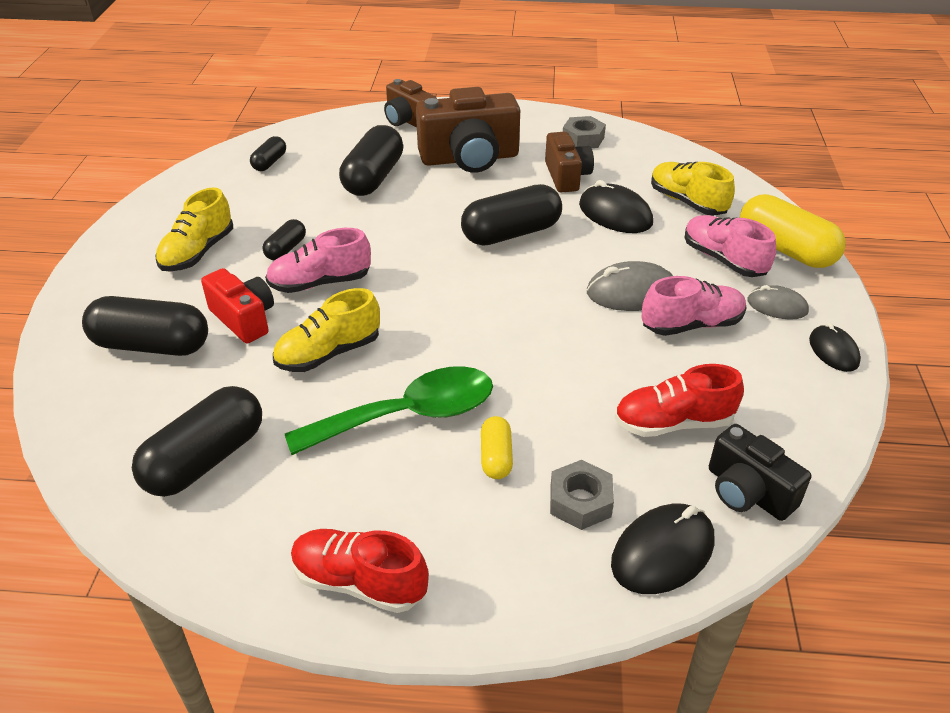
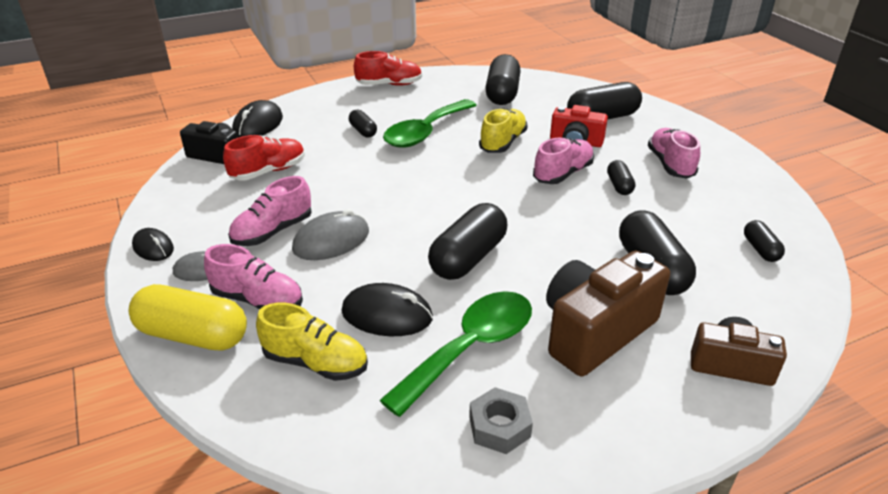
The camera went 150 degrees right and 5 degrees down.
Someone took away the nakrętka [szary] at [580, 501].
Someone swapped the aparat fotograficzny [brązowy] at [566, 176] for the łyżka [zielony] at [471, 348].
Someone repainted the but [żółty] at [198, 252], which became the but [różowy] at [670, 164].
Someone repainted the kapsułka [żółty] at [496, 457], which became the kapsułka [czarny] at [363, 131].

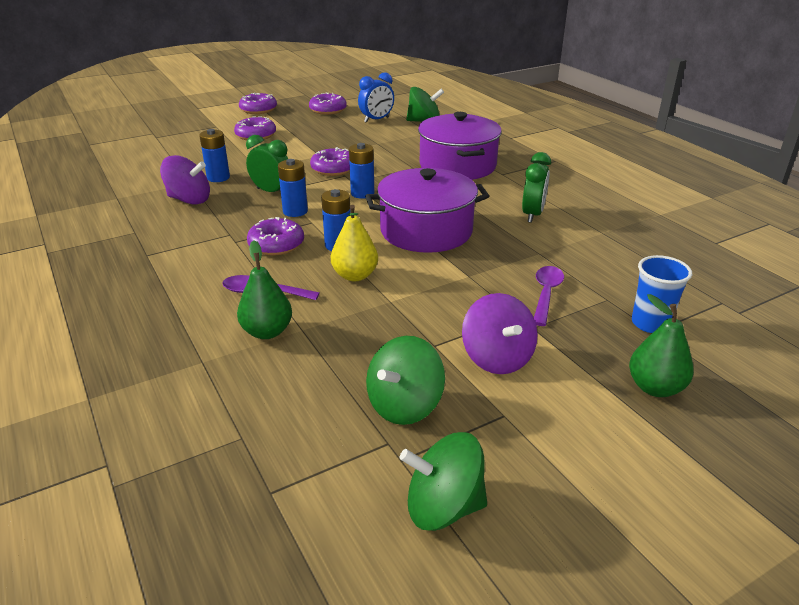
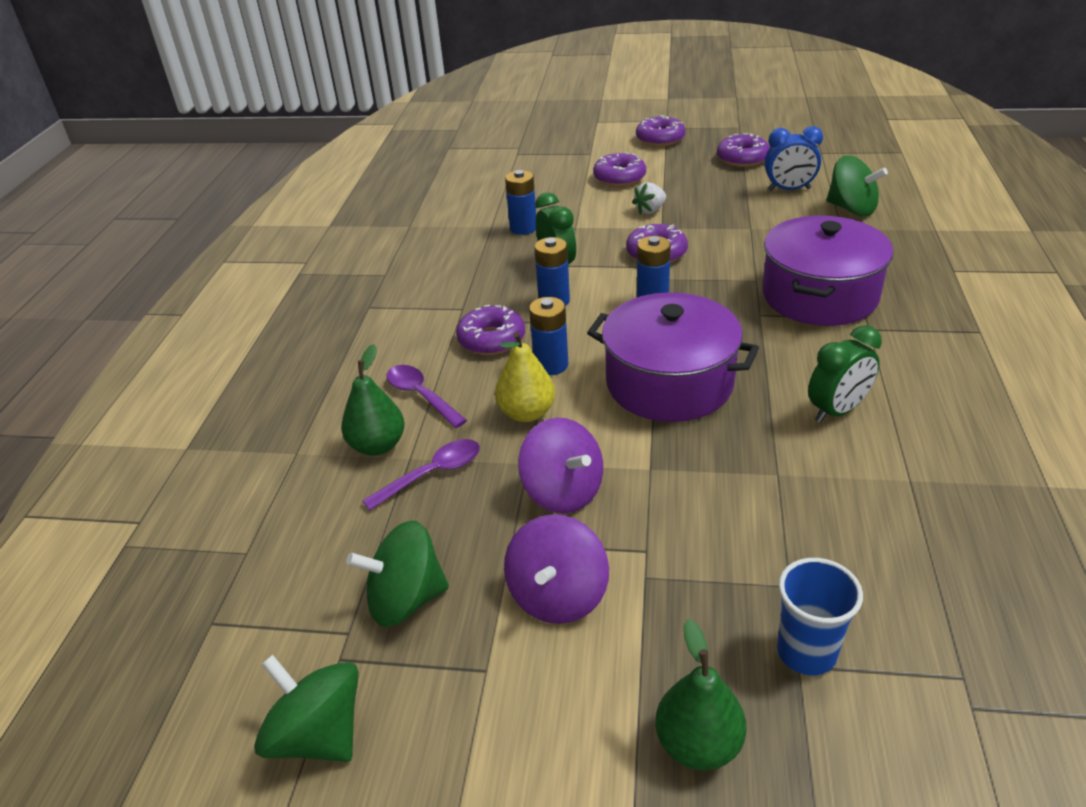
The camera went 40 degrees right and 5 degrees up.
Someone put down the truskawka [biały] at [650, 210].
Someone carried the bączek [fioletowy] from [189, 200] to [563, 492].
Someone carried the łyżka [fioletowy] from [546, 294] to [432, 474].

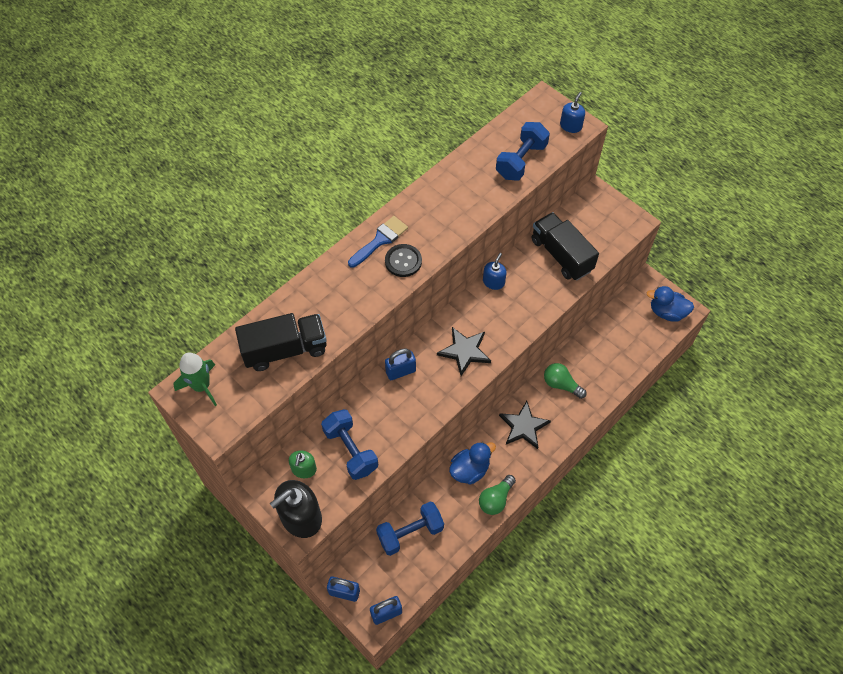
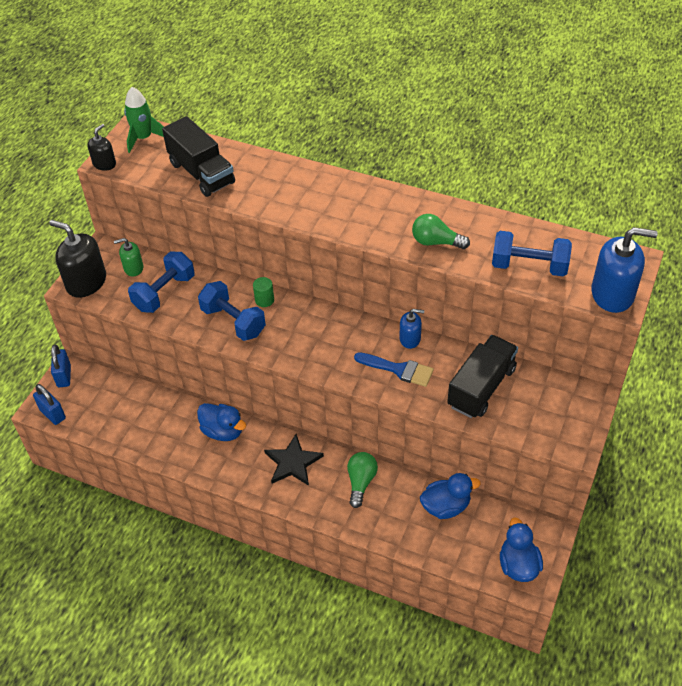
The camera went 70 degrees right and 10 degrees down.
Someone took away the guzik [czarny] at [403, 261].
Someone took away the gwiazda [czarny] at [464, 351].
Someone put down the dozownik mydła [czarny] at [104, 164].
Someone put down the kaczka [niebieski] at [446, 506].
Someone carried the pędzel [niebieski] from [380, 240] to [399, 369].
Someone carried the hantel [niebieski] from [410, 533] to [233, 321].
Someone carried the żarówka [zielony] from [495, 499] to [436, 242].
Someone swapped the kłódka [niebieski] at [400, 371] for the walec [zielony] at [264, 300].
Someone scaled the dozownik mydła [niebieski] at [570, 126] by 1.84.

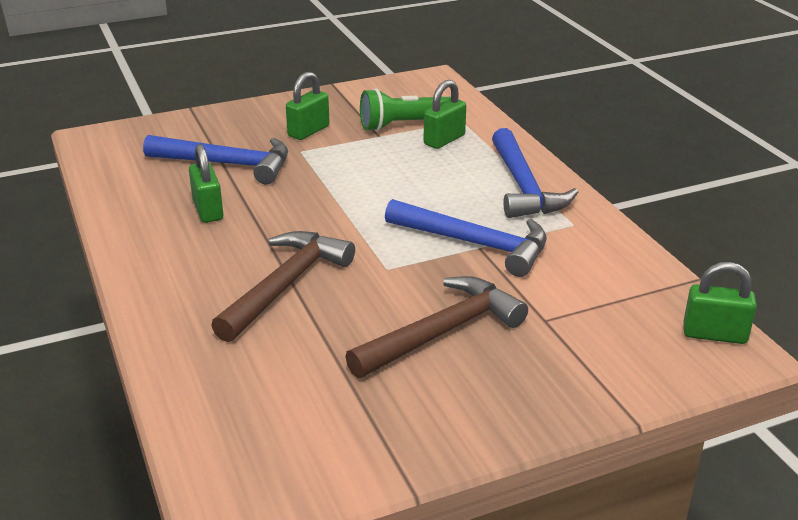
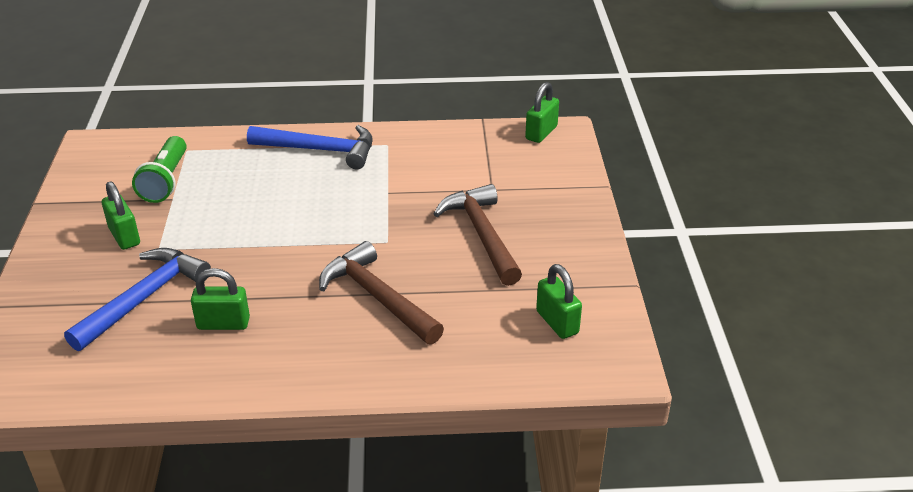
The camera went 70 degrees left and 5 degrees up.
Someone took away the młotek [niebieski] at [475, 244].
Someone carried the kłódka [zielony] from [444, 140] to [557, 322].

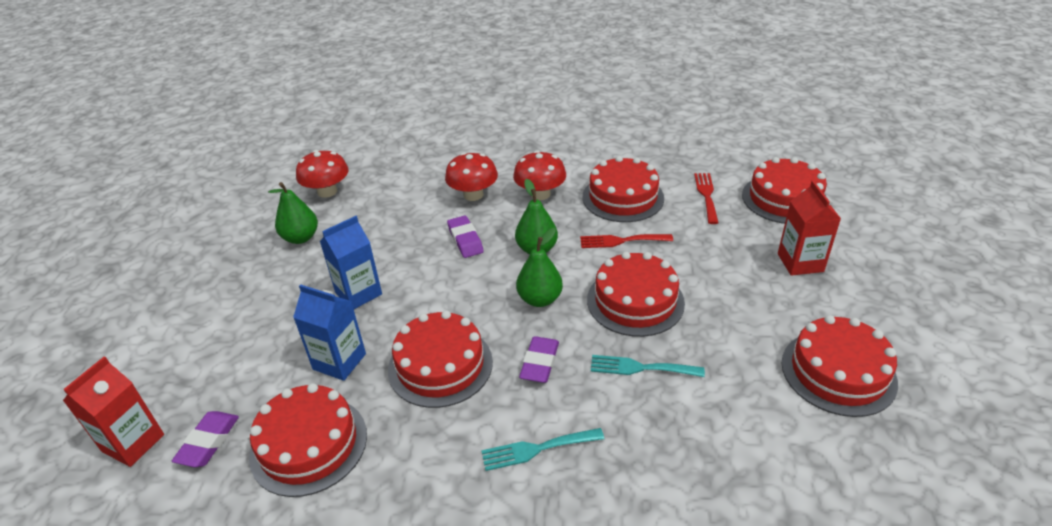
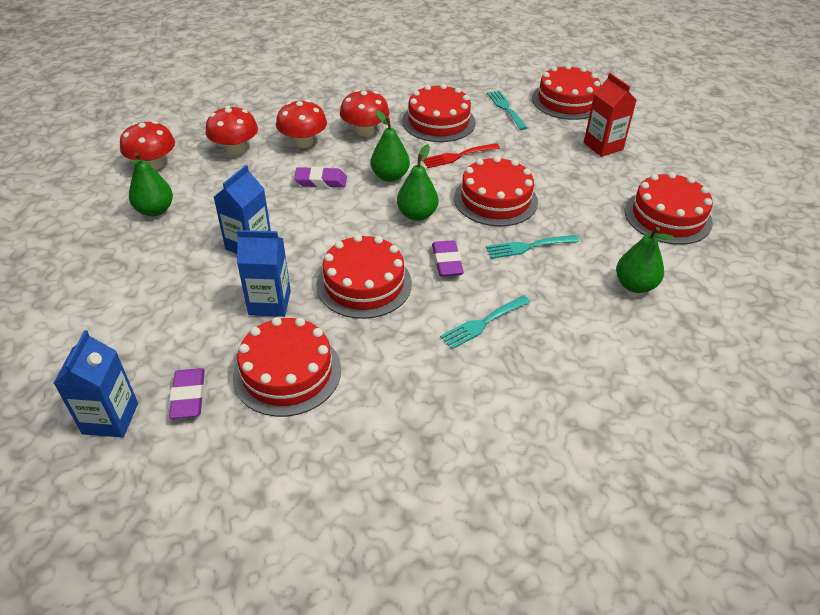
The camera went 25 degrees left and 5 degrees up.
Someone put down the grzyb [czerwony] at [235, 149].
Someone put down the gruszka [zielony] at [635, 285].
Someone repainted the karton mleka [czerwony] at [133, 443], which became the karton mleka [niebieski] at [110, 418].
Someone repainted the widelec [czerwony] at [706, 195], which became the widelec [turkusowy] at [506, 108].
Someone rotated the gumka do mazania [fioletowy] at [465, 240] by 45 degrees counterclockwise.

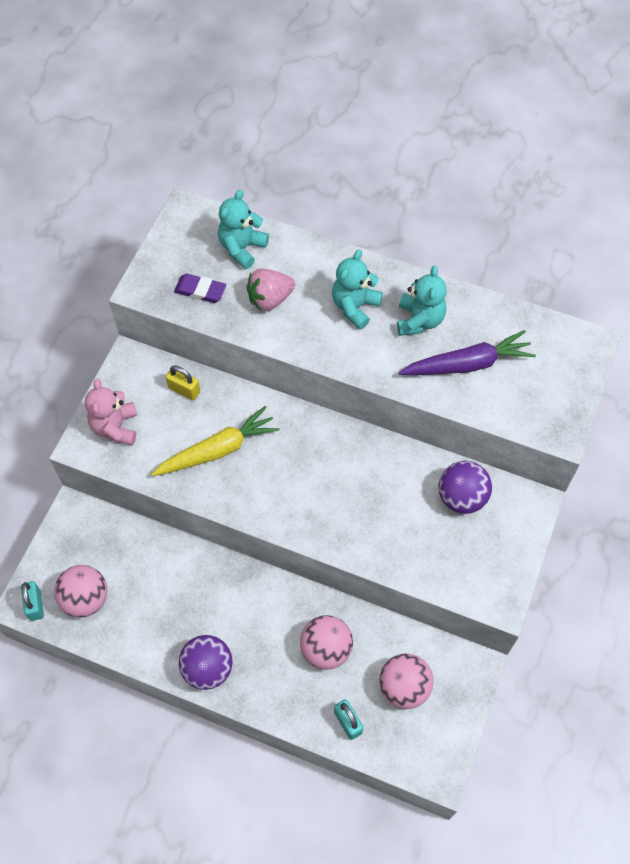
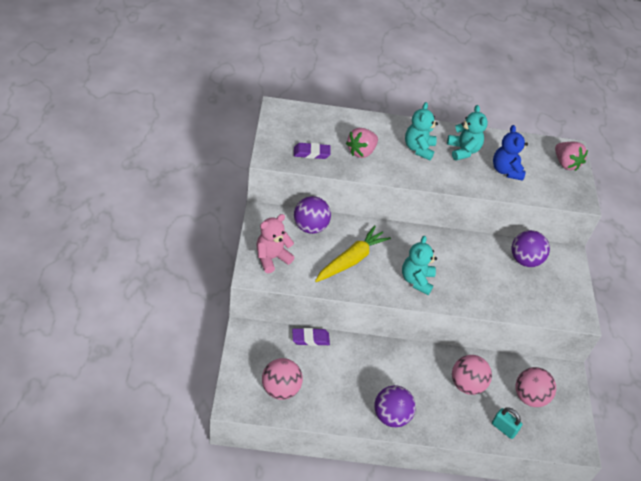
The camera went 25 degrees left and 15 degrees down.
Someone took away the kłódka [turkusowy] at [35, 605].
Someone put down the gumka do mazania [fioletowy] at [310, 338].
Someone put down the truskawka [różowy] at [565, 164].
Someone carried the miś [turkusowy] from [242, 248] to [416, 280].
Someone swapped the kłódka [żółty] at [184, 390] for the piłka [fioletowy] at [310, 227].
Someone swapped the marchewka [fioletowy] at [468, 364] for the miś [niebieski] at [506, 171].
Someone rotated the miś [różowy] at [115, 427] by 75 degrees clockwise.

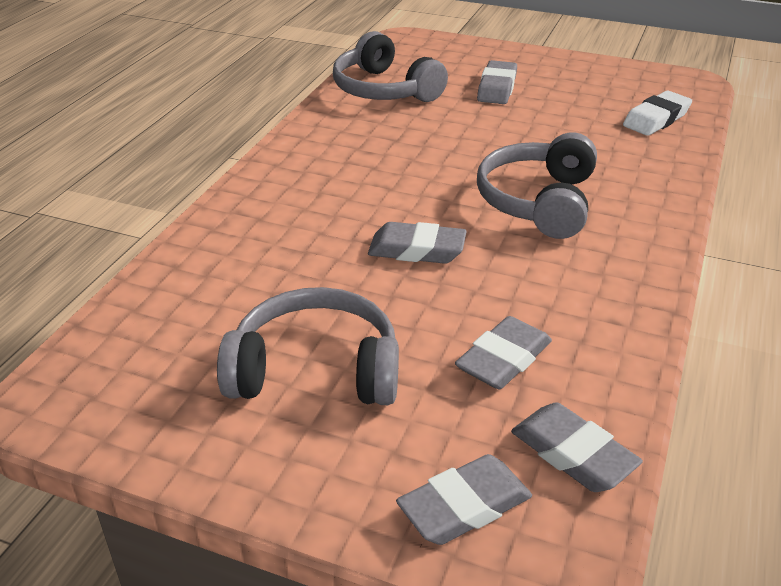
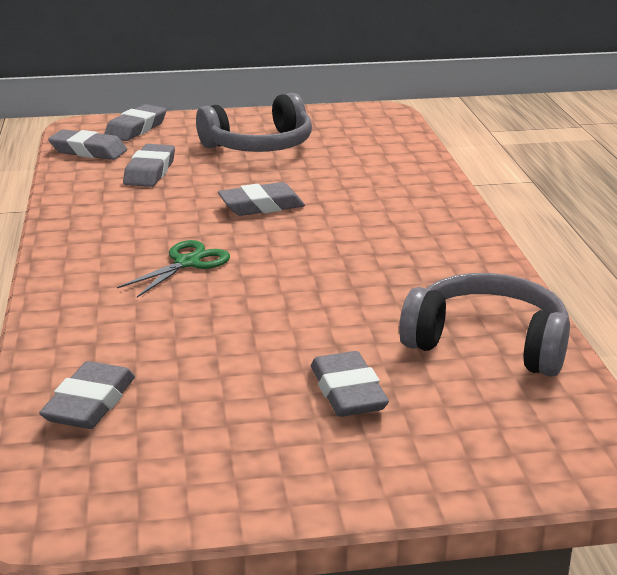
The camera went 150 degrees right and 10 degrees down.
Someone swapped the słuchawki [szary] at [538, 202] for the nożyczki [zielony] at [187, 263].
Someone repainted the gumka do mazania [biały] at [656, 119], which became the gumka do mazania [szary] at [90, 403].

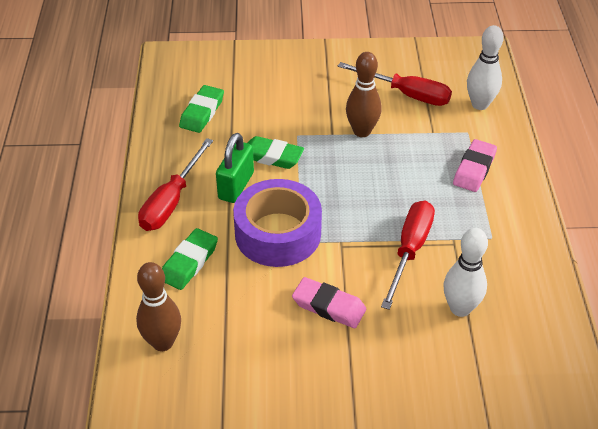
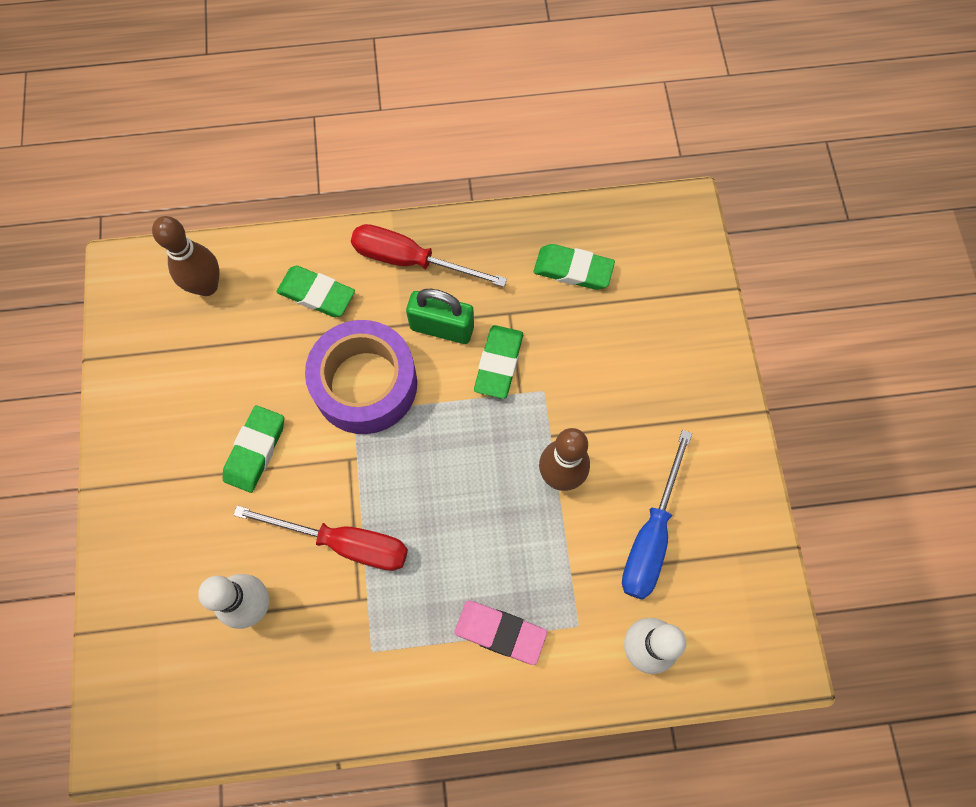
The camera went 85 degrees right and 25 degrees up.
Someone repainted the gumka do mazania [różowy] at [329, 306], which became the gumka do mazania [zielony] at [255, 450].
Someone repainted the śrubokręt [czerwony] at [406, 94], which became the śrubokręt [niebieski] at [650, 535].

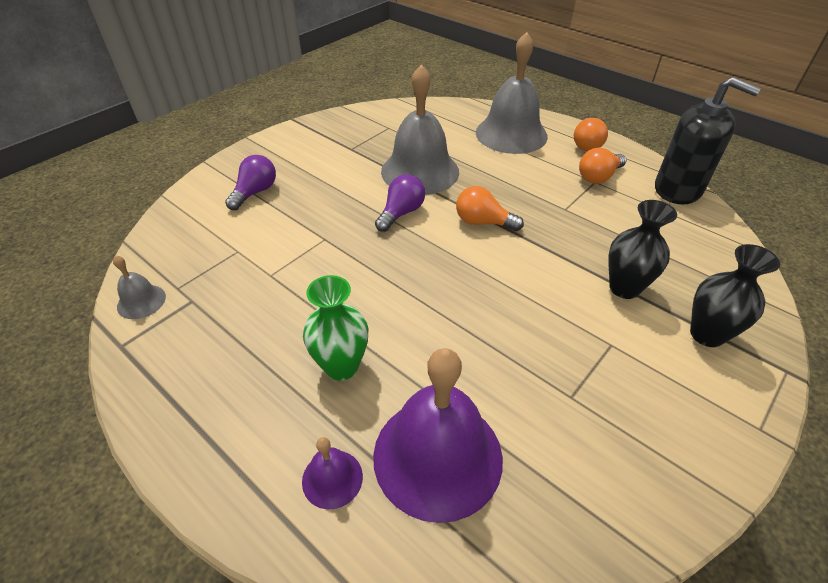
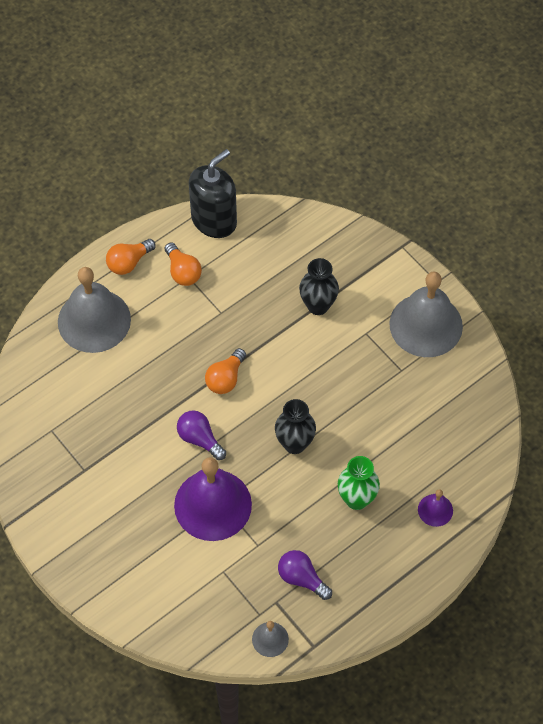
The camera went 80 degrees left and 15 degrees up.
Someone carried the żarówka [fioletowy] from [255, 192] to [302, 578].
Someone carried the dzwonek [fioletowy] from [437, 456] to [213, 504].
Someone carried the dzwonek [szary] from [420, 171] to [426, 325].
Someone carried the wazon [czarny] from [707, 334] to [294, 444].
Someone rotated the żarówka [pomarańczowy] at [586, 144] by 120 degrees clockwise.

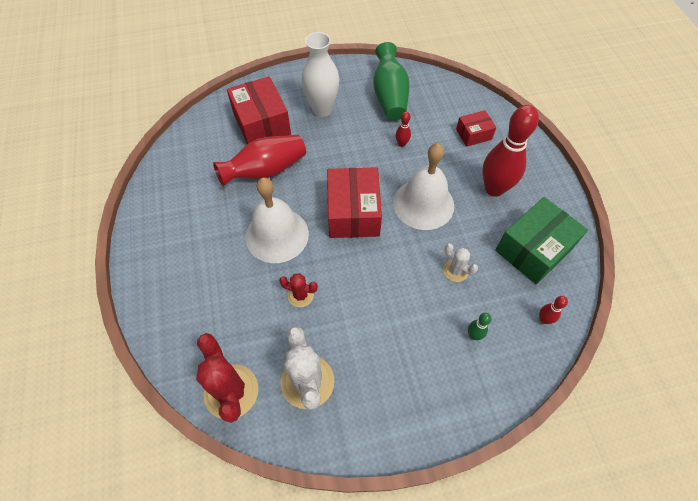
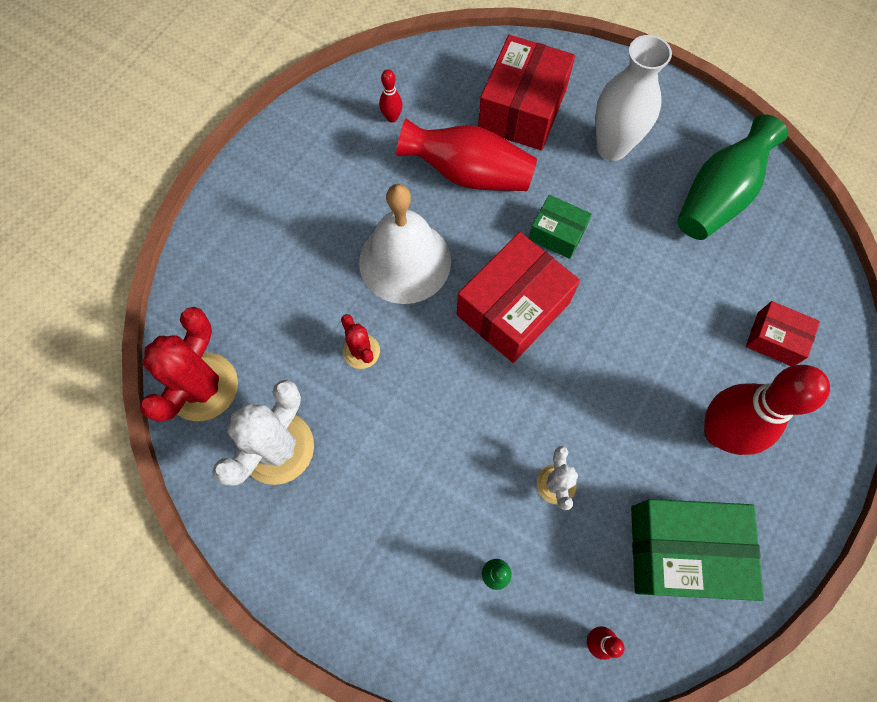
The camera went 45 degrees right and 10 degrees up.
Someone took away the dzwonek [biały] at [423, 204].
Someone put down the pudełko [zielony] at [557, 234].
Someone carried the kręgiel [czerwony] from [401, 144] to [392, 118].

